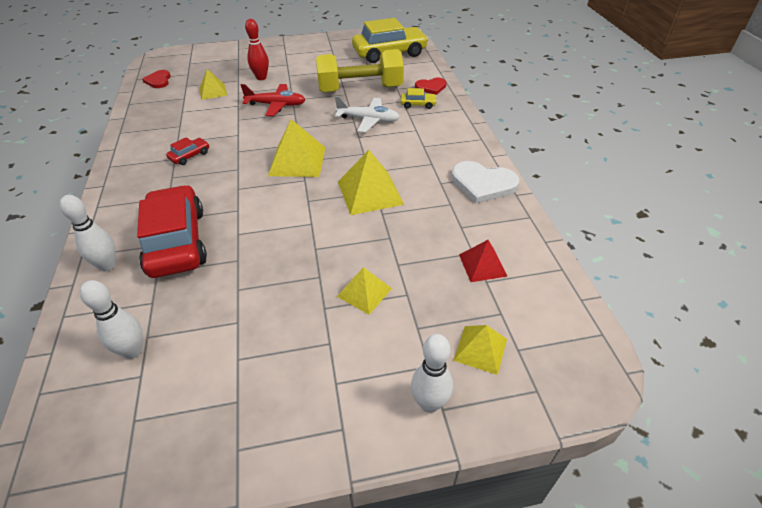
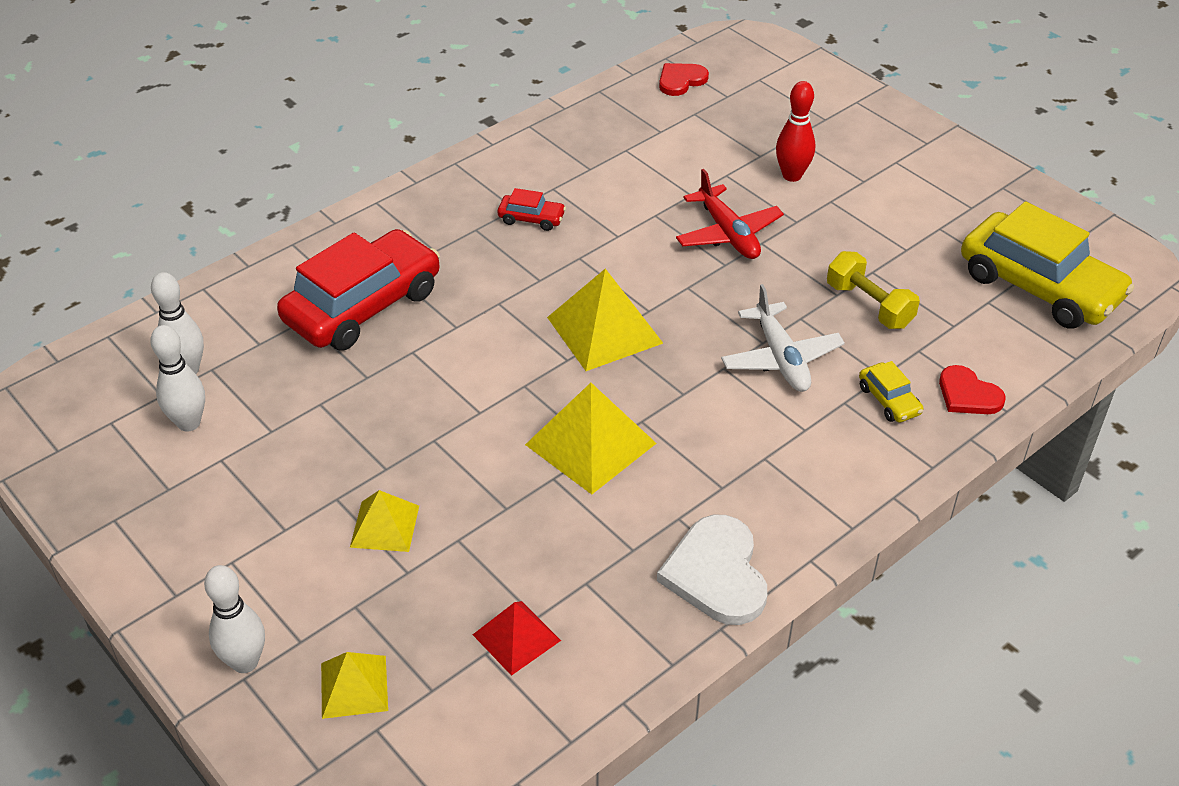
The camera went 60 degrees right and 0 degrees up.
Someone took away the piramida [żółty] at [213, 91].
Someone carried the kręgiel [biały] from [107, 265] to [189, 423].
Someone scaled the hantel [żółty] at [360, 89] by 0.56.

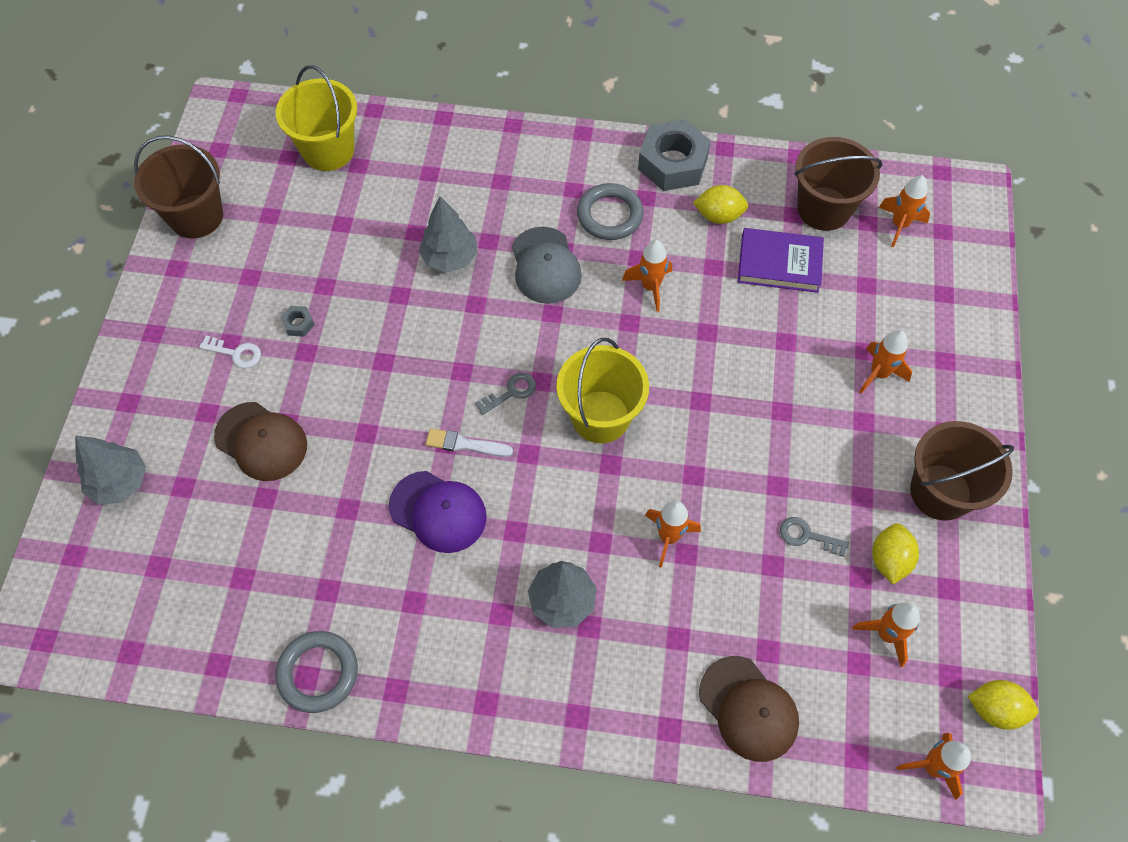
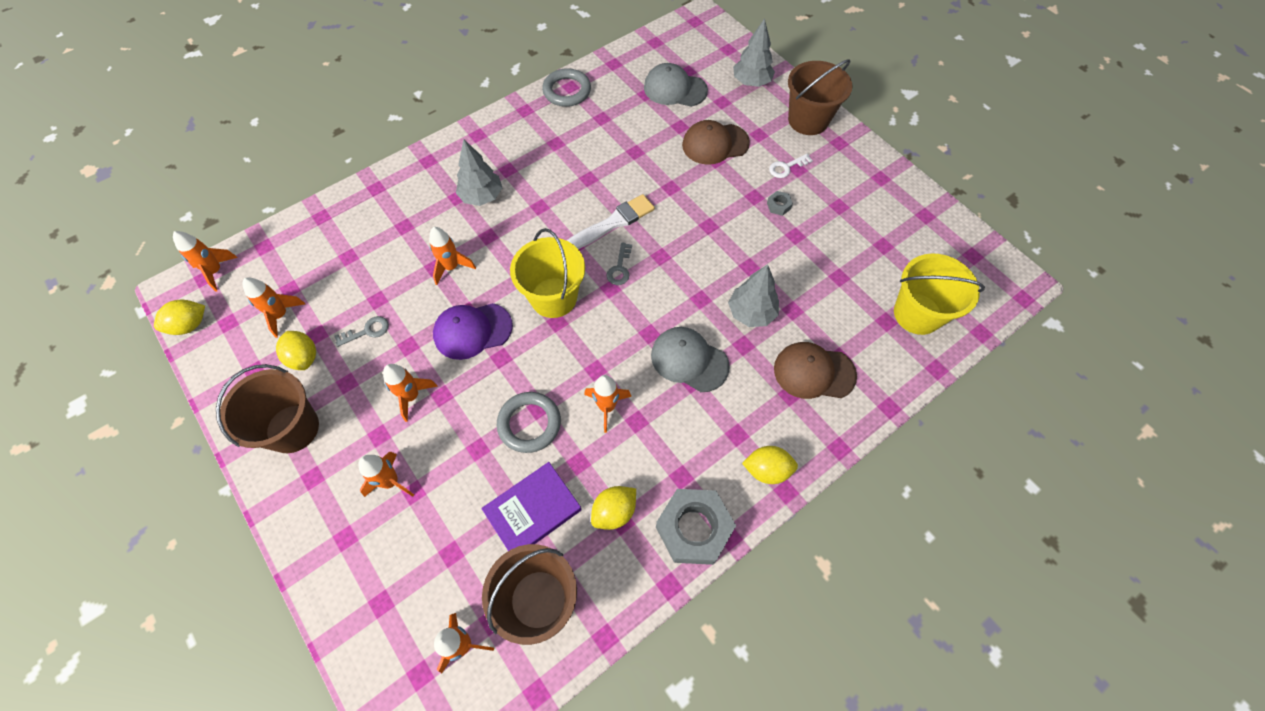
The camera went 135 degrees right and 0 degrees up.
Someone put down the rakieta [pomarańczowy] at [411, 396].
Someone put down the czapka [szary] at [675, 89].
Someone put down the cytryna [żółty] at [767, 470].
Someone carried the wiadro [brązowy] from [196, 216] to [808, 120].
Someone carried the czapka [fioletowy] from [438, 512] to [472, 331].
Someone carried the pierścień [szary] from [610, 215] to [529, 424].
Someone carried the czapka [brązowy] from [748, 708] to [814, 372].
Someone scaled the pędzel [biały] at [465, 444] by 1.54.

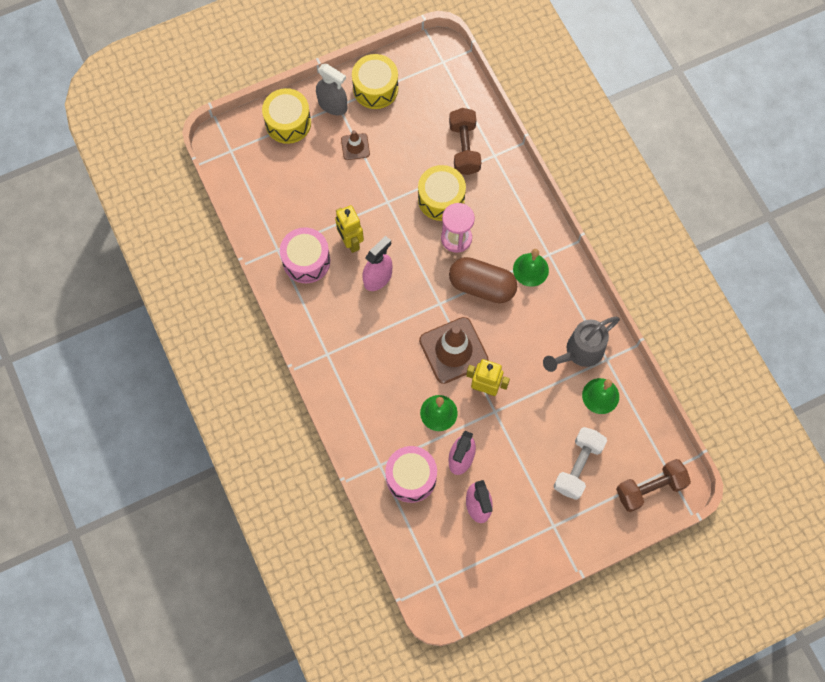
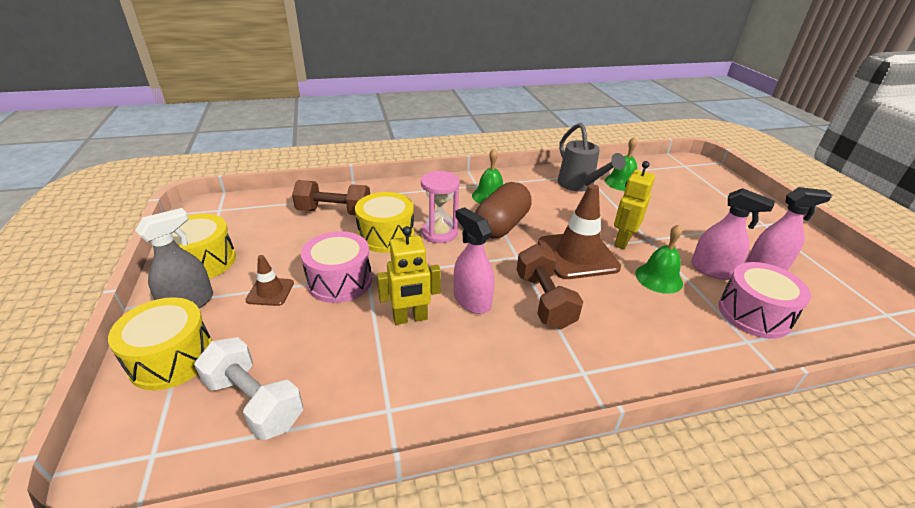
The camera went 80 degrees left and 35 degrees down.
Someone carried the bęben [różowy] from [306, 261] to [340, 281].
Someone carried the hantel [biały] from [578, 466] to [254, 402].
Someone carried the hantel [brązowy] from [650, 488] to [544, 300].

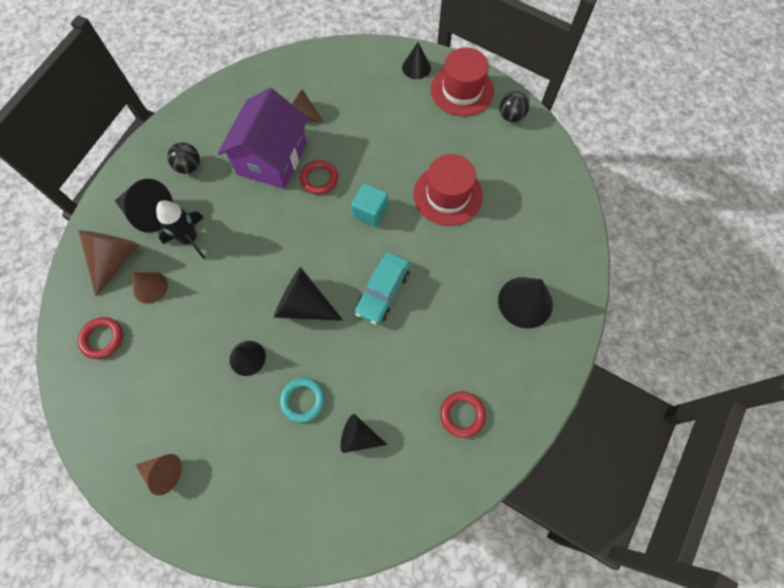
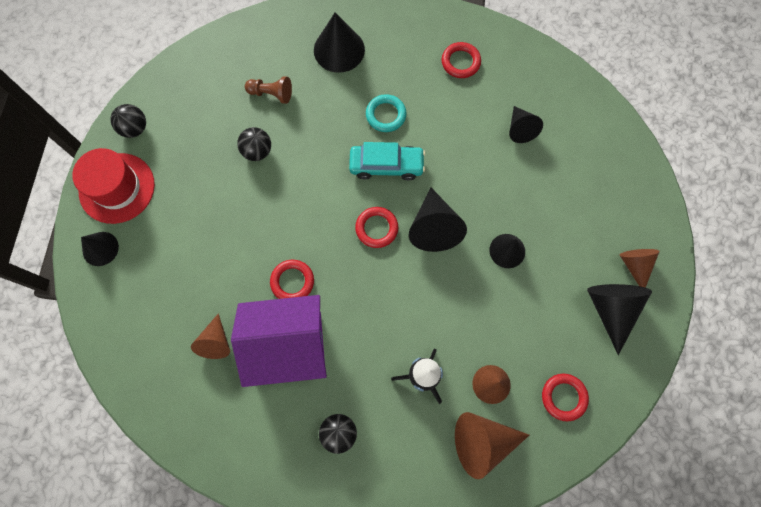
The camera went 115 degrees left and 5 degrees up.
Someone took away the sześcian [turkusowy] at [370, 212].
Someone put down the pionek [brązowy] at [271, 94].
Someone put down the pierścień [czerwony] at [376, 228].
Someone carried the stożek [czarny] from [148, 213] to [611, 309].
Someone carried the pierścień [turkusowy] from [303, 400] to [386, 115].
Someone swapped the kapelusz [czerwony] at [447, 195] for the piłka [czarny] at [257, 151].

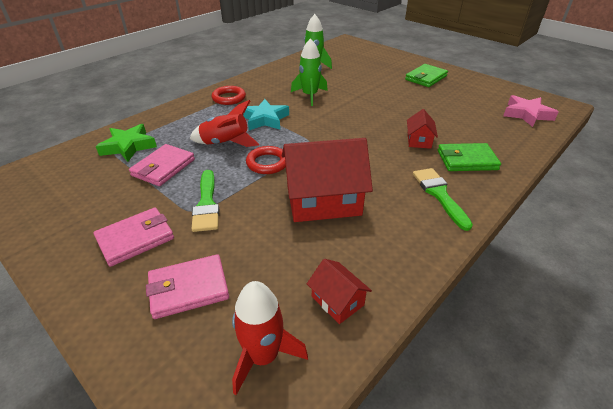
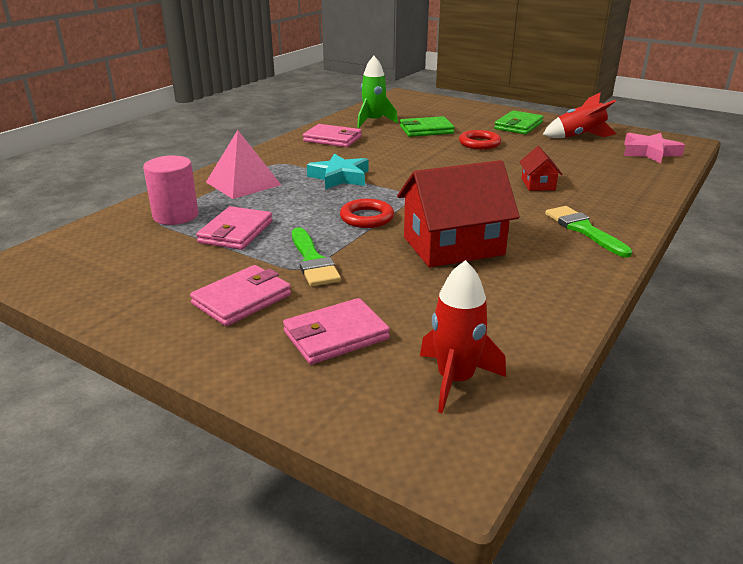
The camera went 10 degrees left and 10 degrees down.
Someone took away the rakieta [zielony] at [310, 96].
Someone took away the domek [czerwony] at [337, 301].
Someone put down the piramida [różowy] at [243, 183].
Someone put down the portfel [różowy] at [332, 139].
Someone carried the rakieta [czerwony] from [225, 143] to [579, 137].
Someone carried the pierścień [czerwony] from [229, 98] to [479, 143].
Someone carried the portfel [zielony] from [467, 160] to [426, 130].
Someone swapped the gwiazda [zielony] at [128, 146] for the walec [różowy] at [176, 215].

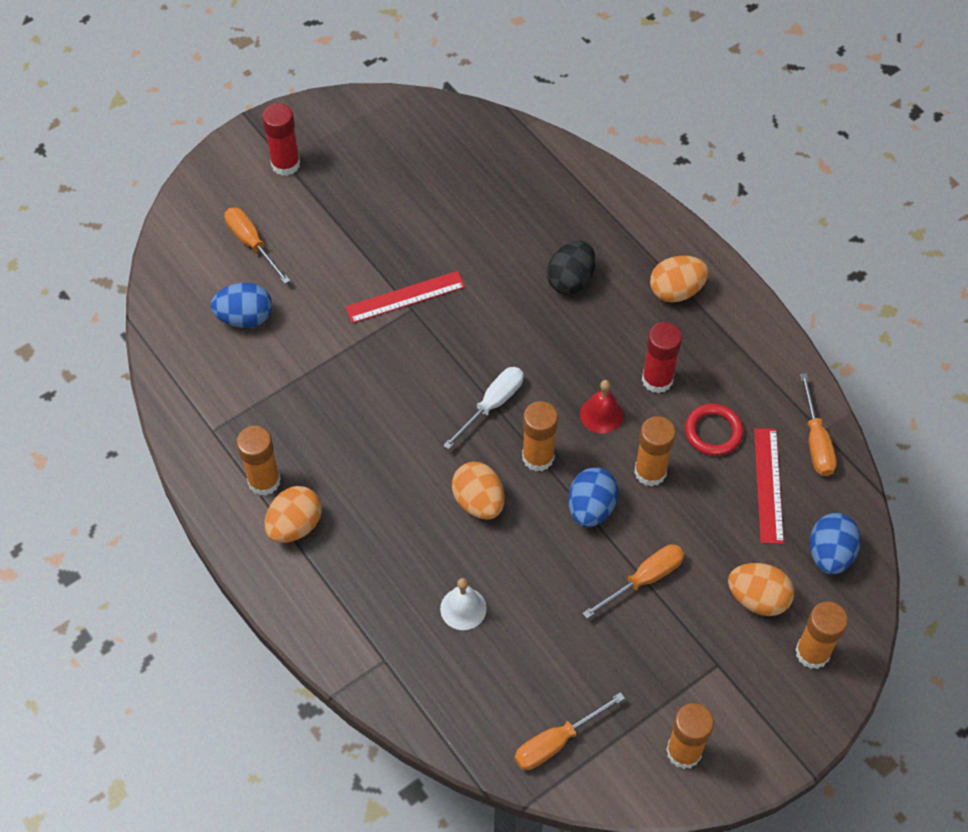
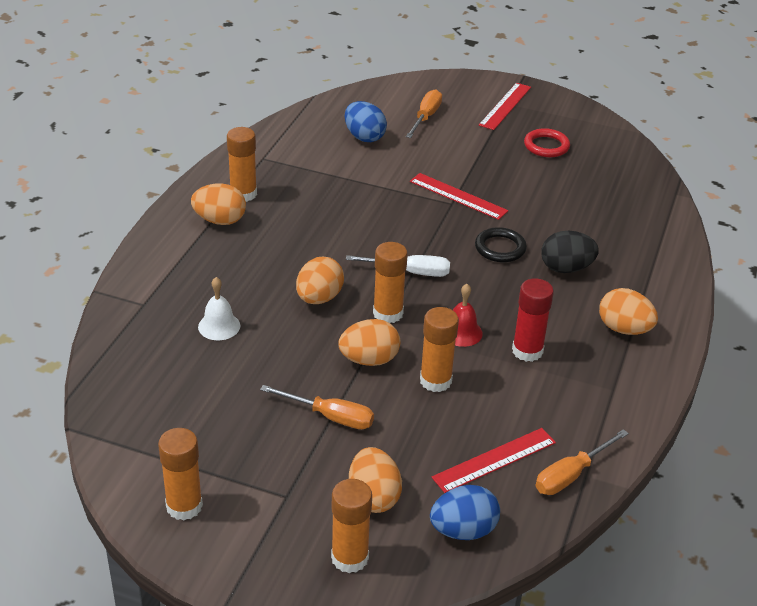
The camera went 55 degrees right and 20 degrees down.
Someone took away the śrubokręt [pomarańczowy] at [556, 742].
Someone put down the pierścień [czarny] at [500, 248].
Someone carried the pierścień [czerwony] from [713, 432] to [546, 146].
Someone swapped the klej w sztyfcie [czerwony] at [285, 164] for the linijka [czerwony] at [505, 106].
Someone repainted the jajko [niebieski] at [591, 508], which became the jajko [pomarańczowy] at [369, 360].

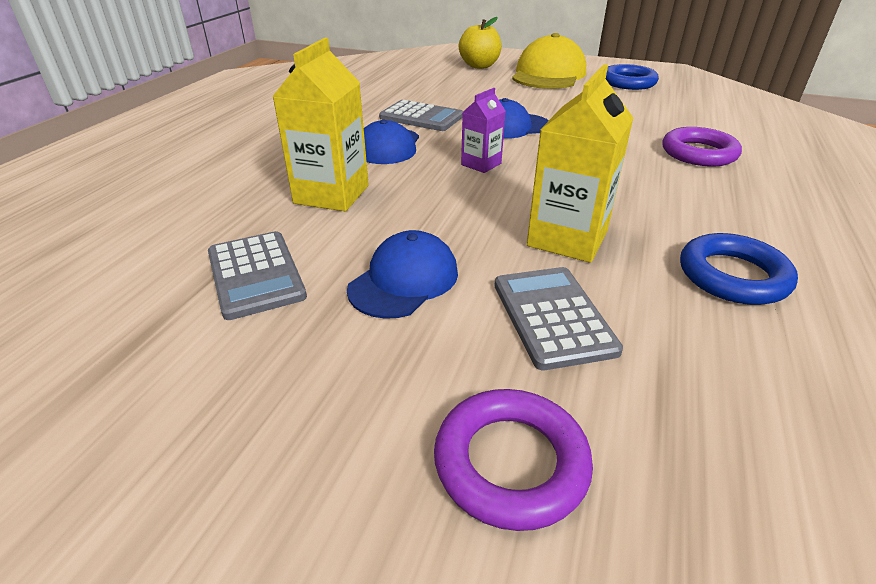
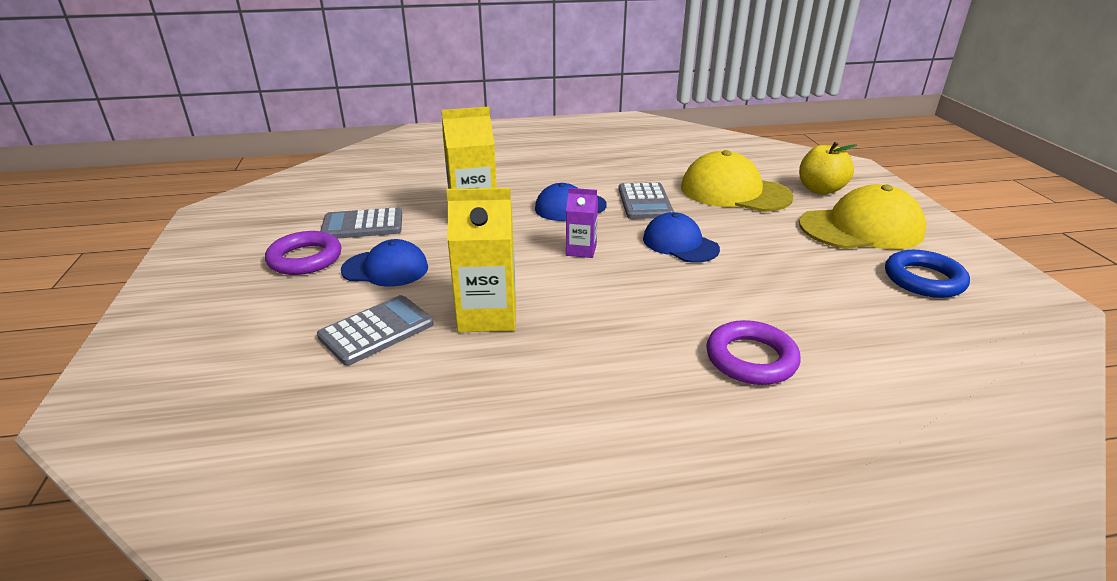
The camera went 60 degrees right and 5 degrees down.
Someone took away the pierścień [niebieski] at [732, 276].
Someone put down the czapka [żółty] at [734, 192].
Someone carried the pierścień [fioletowy] from [510, 462] to [305, 259].
Someone rotated the kalkulator [szary] at [255, 275] by 45 degrees clockwise.

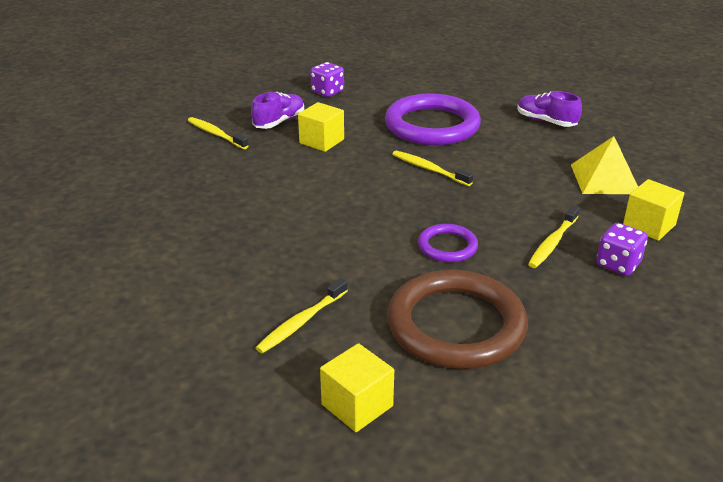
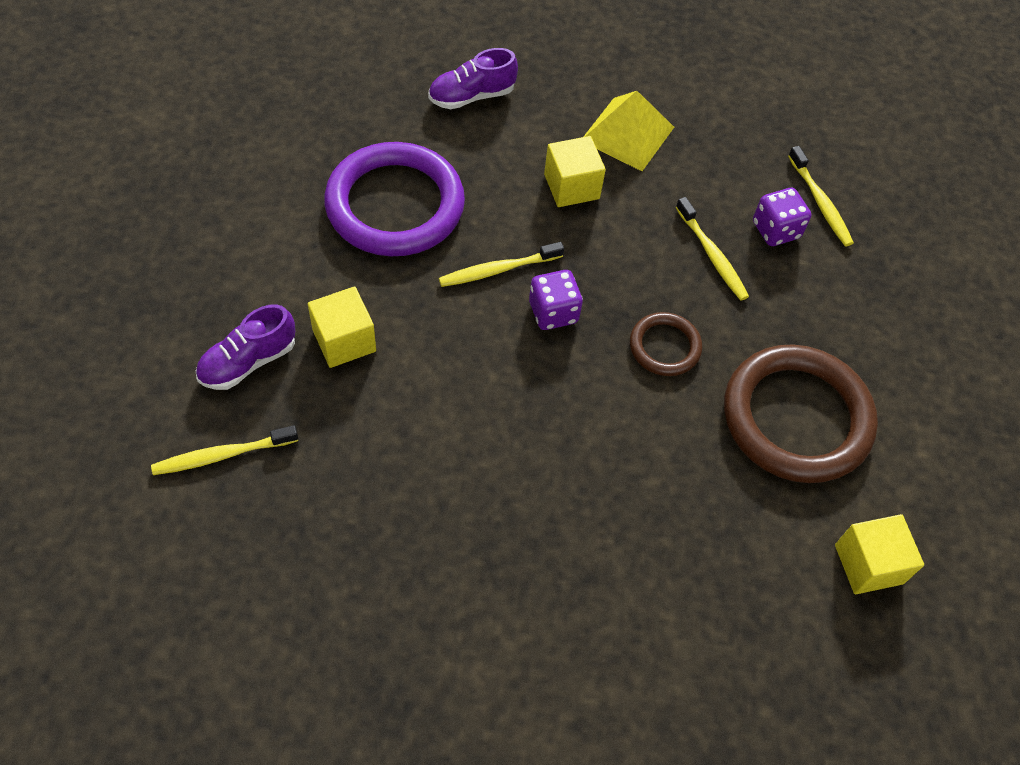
The camera went 65 degrees left and 25 degrees up.
Someone carried the szczoteczka do zębów [żółty] from [301, 322] to [820, 202].
Someone carried the kostka do gry [fioletowy] from [327, 92] to [553, 312].
Someone carried the sześcian [żółty] from [649, 225] to [571, 186].
Someone repainted the pierścień [fioletowy] at [447, 246], which became the pierścień [brązowy] at [664, 347].
Someone rotated the but [fioletowy] at [279, 122] by 105 degrees counterclockwise.

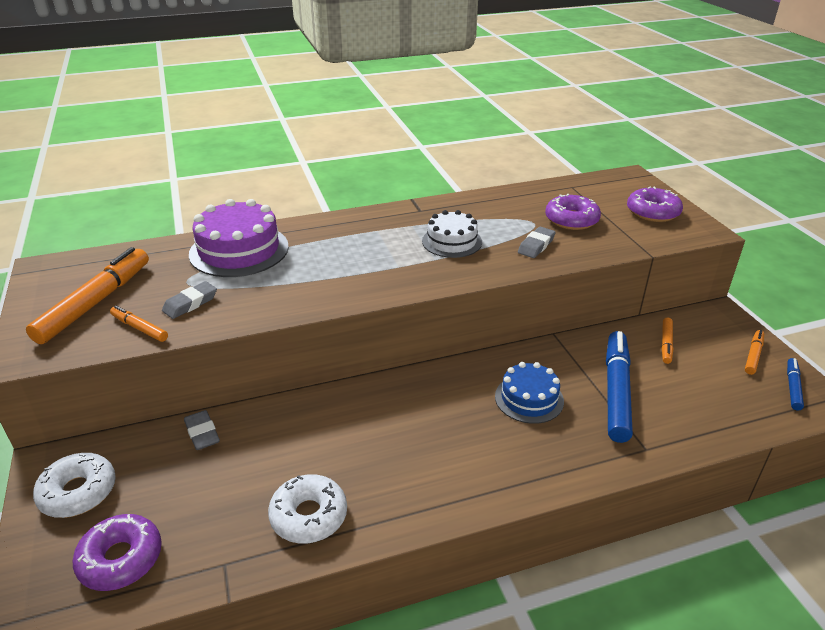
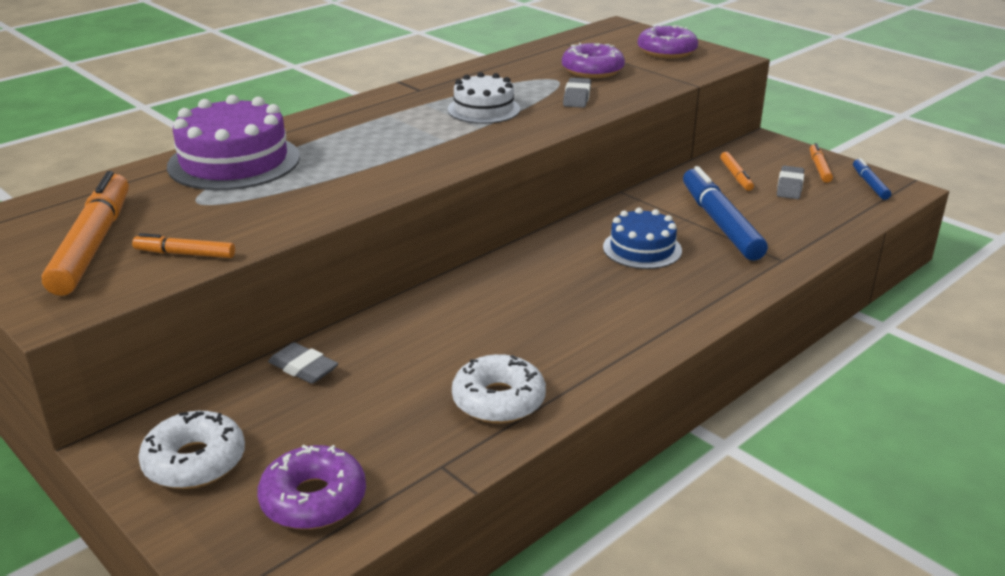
The camera went 25 degrees left and 5 degrees down.
Someone carried the gumka do mazania [szary] from [190, 303] to [789, 186].

